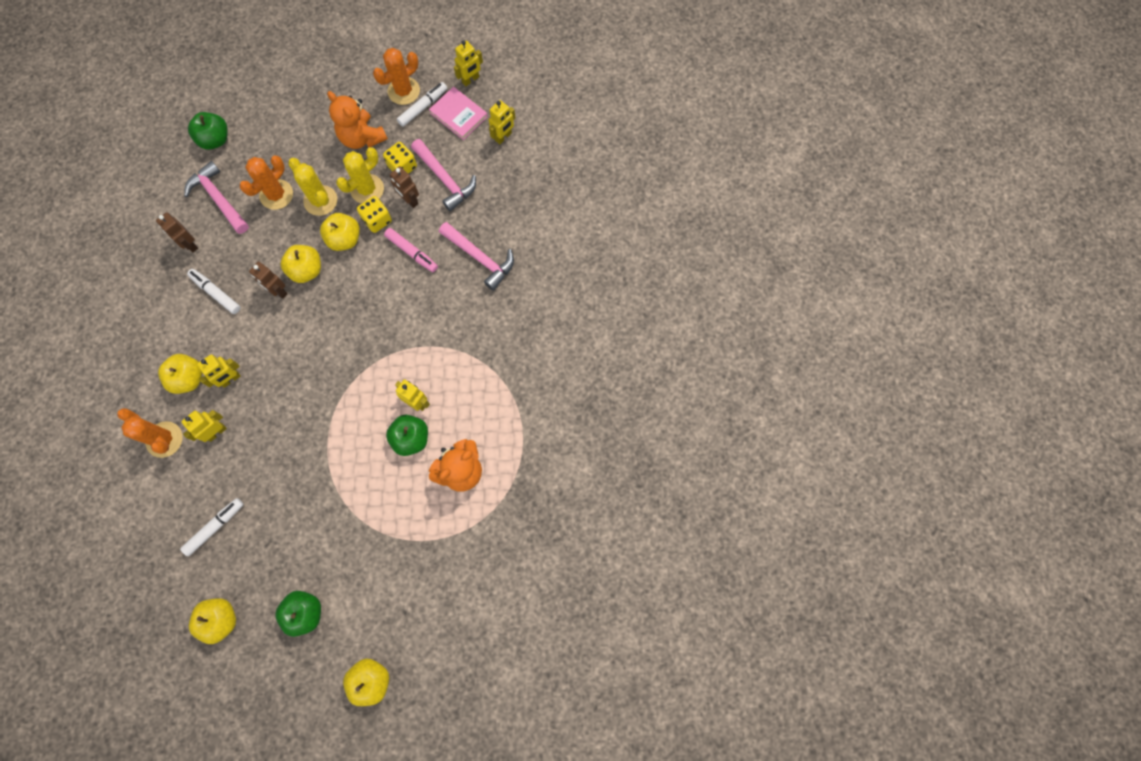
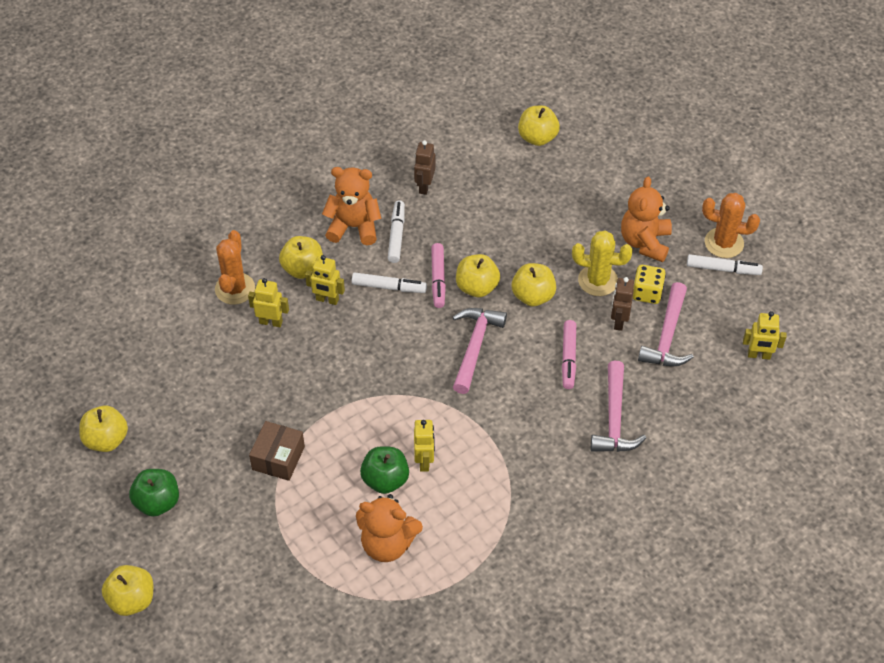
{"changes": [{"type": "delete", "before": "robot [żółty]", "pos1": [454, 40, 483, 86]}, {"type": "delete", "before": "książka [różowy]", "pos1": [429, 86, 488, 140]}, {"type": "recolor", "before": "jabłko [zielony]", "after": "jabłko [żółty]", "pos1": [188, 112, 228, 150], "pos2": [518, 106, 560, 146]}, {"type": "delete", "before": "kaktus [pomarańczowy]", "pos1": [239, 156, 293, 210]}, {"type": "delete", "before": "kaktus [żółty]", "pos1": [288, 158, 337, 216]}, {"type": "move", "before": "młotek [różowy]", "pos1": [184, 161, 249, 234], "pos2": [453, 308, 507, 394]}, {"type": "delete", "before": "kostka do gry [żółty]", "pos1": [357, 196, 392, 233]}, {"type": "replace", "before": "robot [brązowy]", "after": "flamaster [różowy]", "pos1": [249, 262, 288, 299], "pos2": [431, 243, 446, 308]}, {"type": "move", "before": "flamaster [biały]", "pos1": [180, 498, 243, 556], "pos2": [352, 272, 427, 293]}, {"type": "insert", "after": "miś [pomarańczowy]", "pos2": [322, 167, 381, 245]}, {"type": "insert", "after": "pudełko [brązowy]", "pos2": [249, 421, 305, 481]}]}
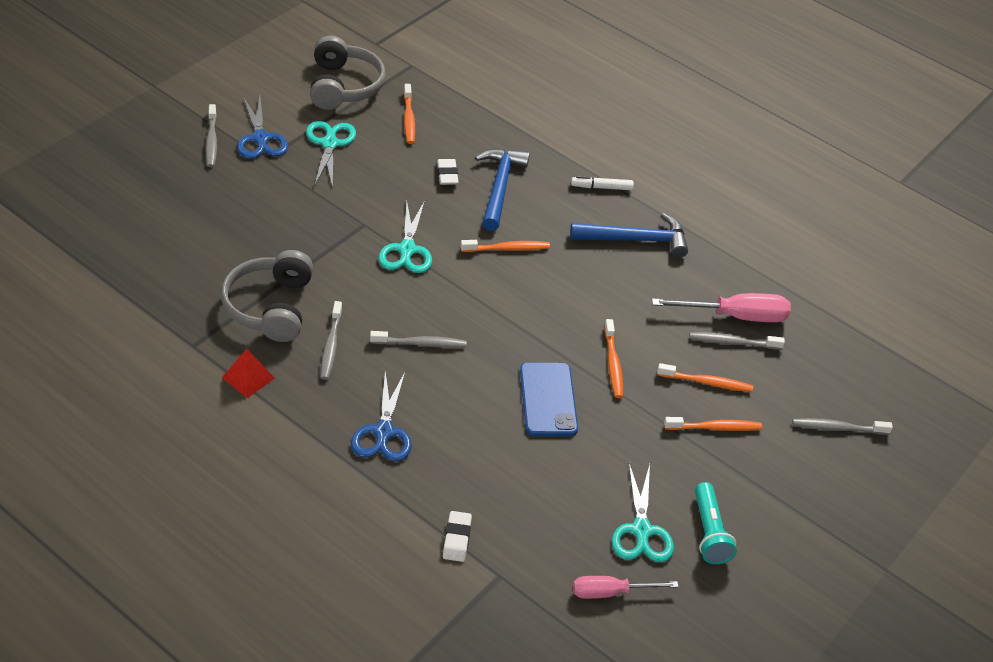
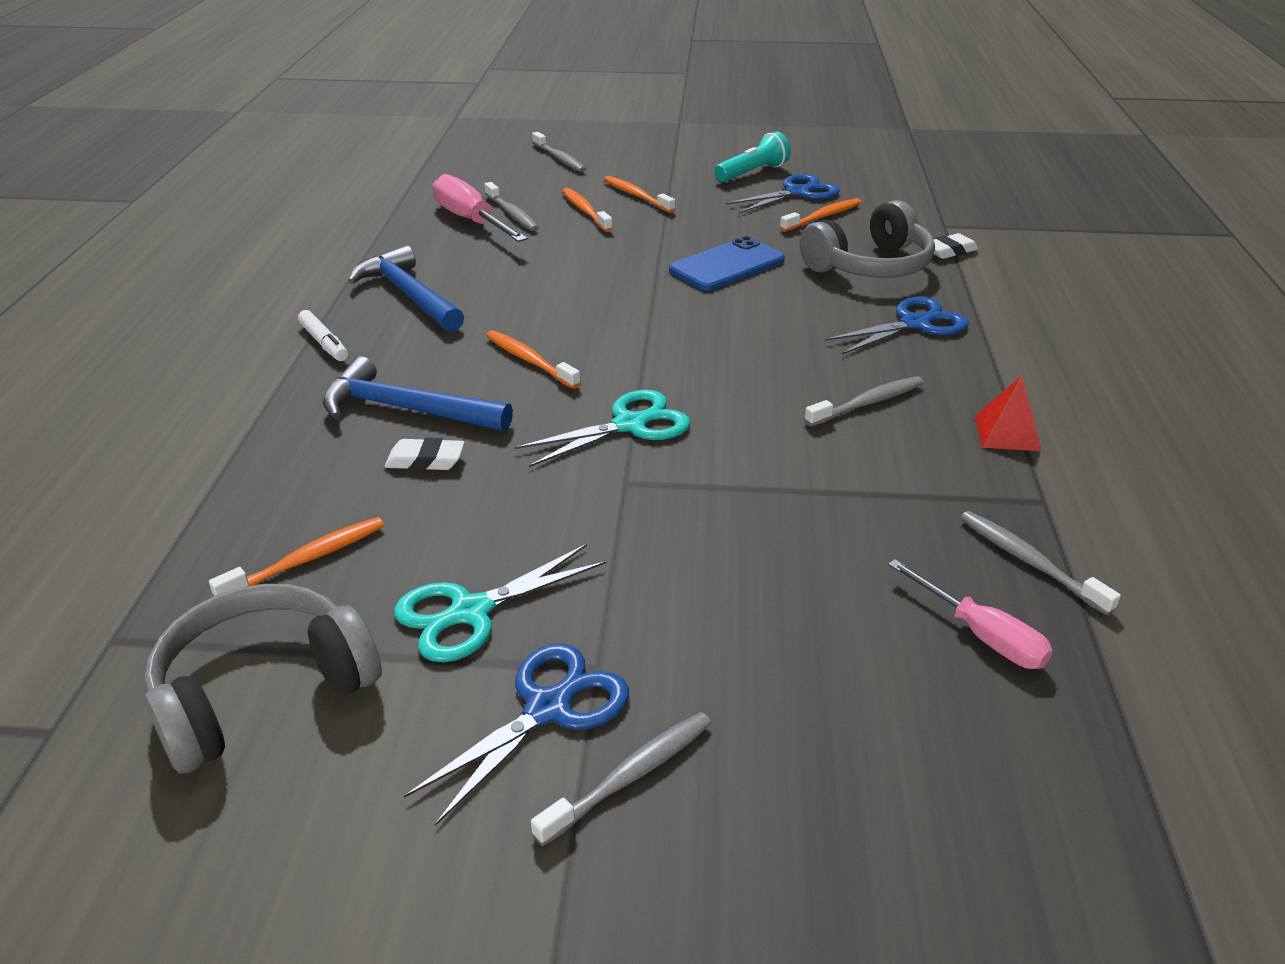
{"changes": [{"type": "rotate", "before": "młotek [niebieski]", "pos1": [475, 148, 530, 231], "pos2": [323, 356, 513, 431], "turn": 45}, {"type": "rotate", "before": "gumka do mazania [biały]", "pos1": [437, 159, 459, 185], "pos2": [385, 438, 465, 471], "turn": 45}, {"type": "move", "before": "słuchawki [szary]", "pos1": [221, 250, 313, 342], "pos2": [800, 200, 935, 278]}, {"type": "move", "before": "szczoteczka do zębów [pomarańczowy]", "pos1": [604, 319, 623, 398], "pos2": [780, 198, 862, 232]}, {"type": "move", "before": "szczoteczka do zębów [szary]", "pos1": [370, 331, 467, 348], "pos2": [960, 511, 1121, 615]}, {"type": "recolor", "before": "nożyczki [turkusowy]", "after": "nożyczki [niebieski]", "pos1": [612, 464, 674, 562], "pos2": [726, 174, 840, 213]}, {"type": "move", "before": "śrubokręt [różowy]", "pos1": [573, 576, 679, 599], "pos2": [888, 559, 1053, 669]}]}
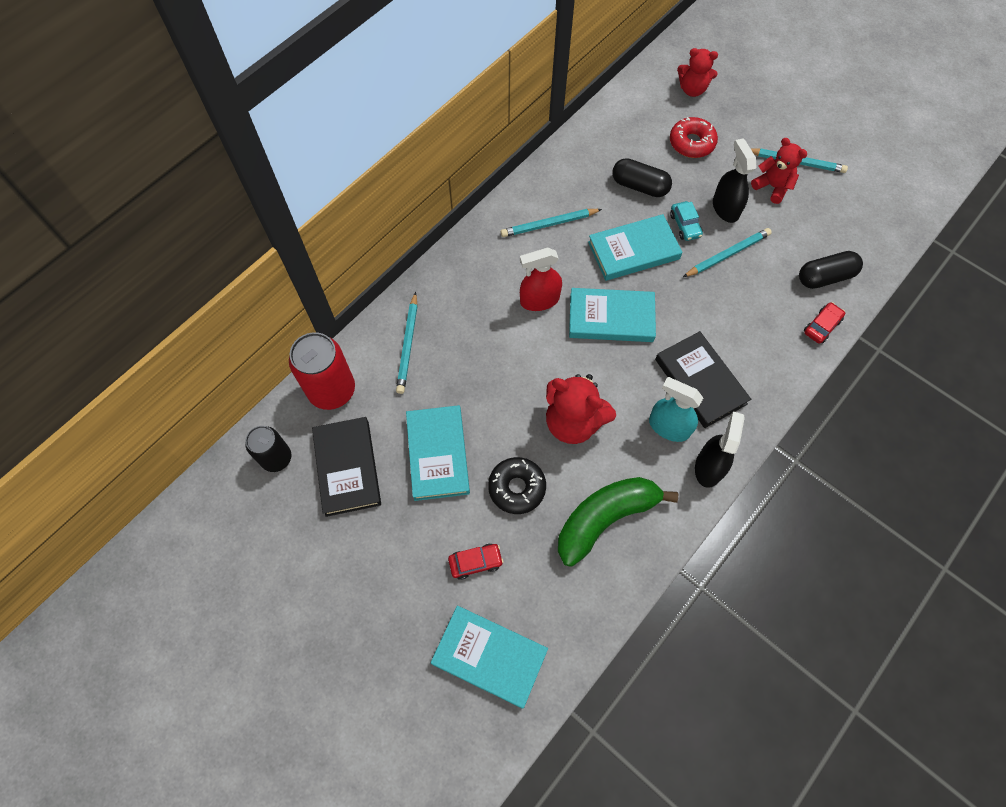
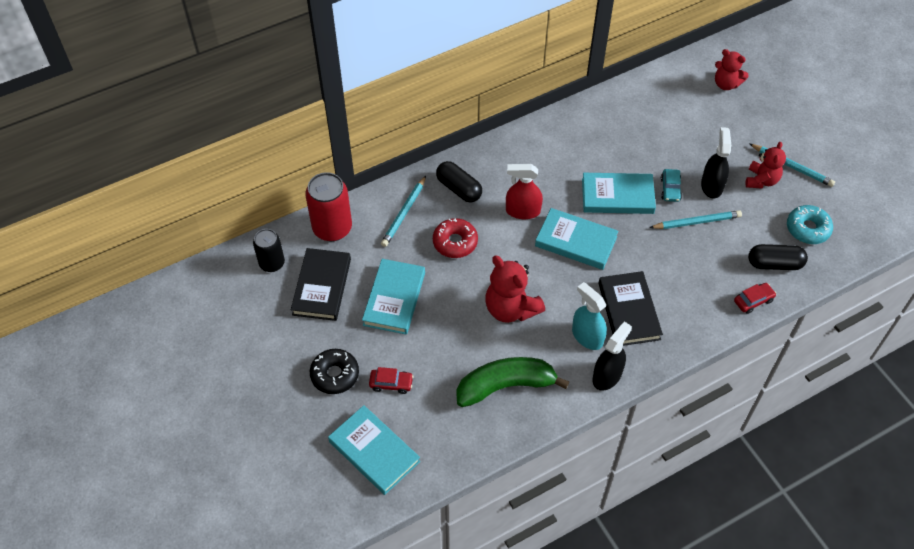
{"changes": [{"type": "move", "before": "donut [czerwony]", "pos1": [670, 117, 718, 158], "pos2": [433, 218, 478, 258]}, {"type": "rotate", "before": "miś [czerwony]", "pos1": [751, 138, 807, 204], "pos2": [745, 141, 786, 188], "turn": 45}, {"type": "move", "before": "kapsułka [czarny]", "pos1": [612, 158, 672, 197], "pos2": [436, 161, 482, 202]}, {"type": "delete", "before": "ołówek [turkusowy]", "pos1": [501, 209, 602, 237]}, {"type": "move", "before": "donut [czarny]", "pos1": [488, 457, 546, 514], "pos2": [310, 349, 359, 394]}, {"type": "insert", "after": "donut [turkusowy]", "pos2": [787, 205, 833, 244]}]}
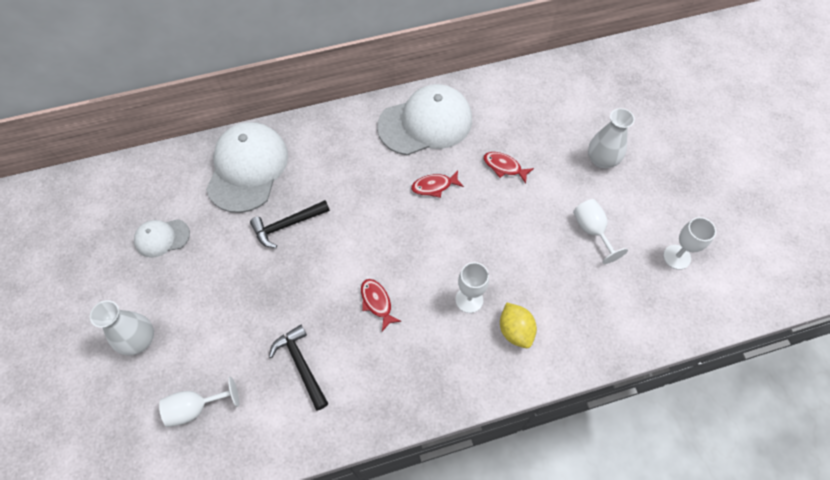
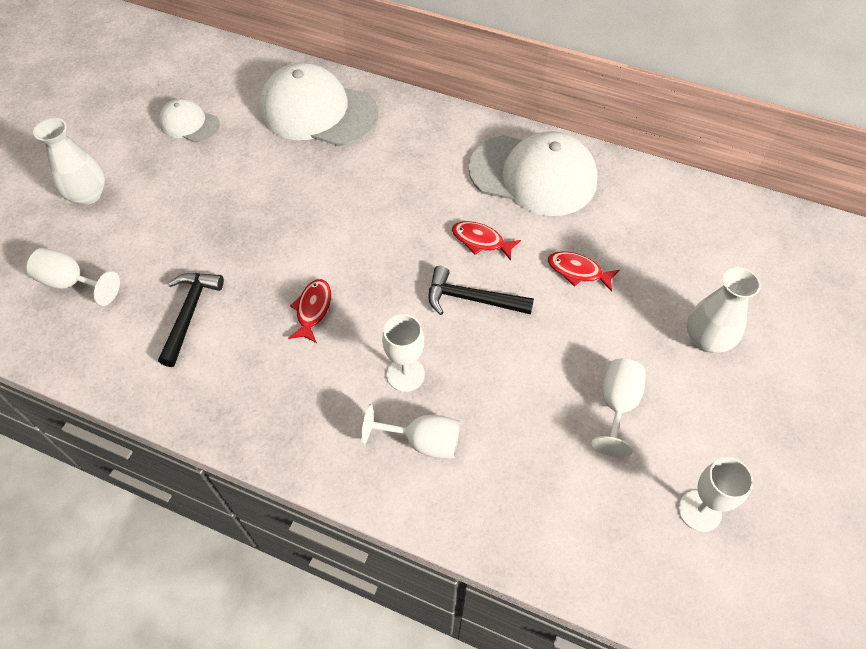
{"changes": [{"type": "rotate", "before": "czapka [biały]", "pos1": [206, 122, 288, 213], "pos2": [259, 63, 378, 146], "turn": -120}, {"type": "rotate", "before": "ryba [czerwony]", "pos1": [483, 152, 534, 184], "pos2": [548, 251, 620, 292], "turn": -45}, {"type": "move", "before": "młotek [czarny]", "pos1": [250, 200, 330, 248], "pos2": [428, 266, 534, 315]}, {"type": "replace", "before": "cytryna [żółty]", "after": "kielich [biały]", "pos1": [500, 302, 537, 348], "pos2": [361, 404, 460, 459]}]}
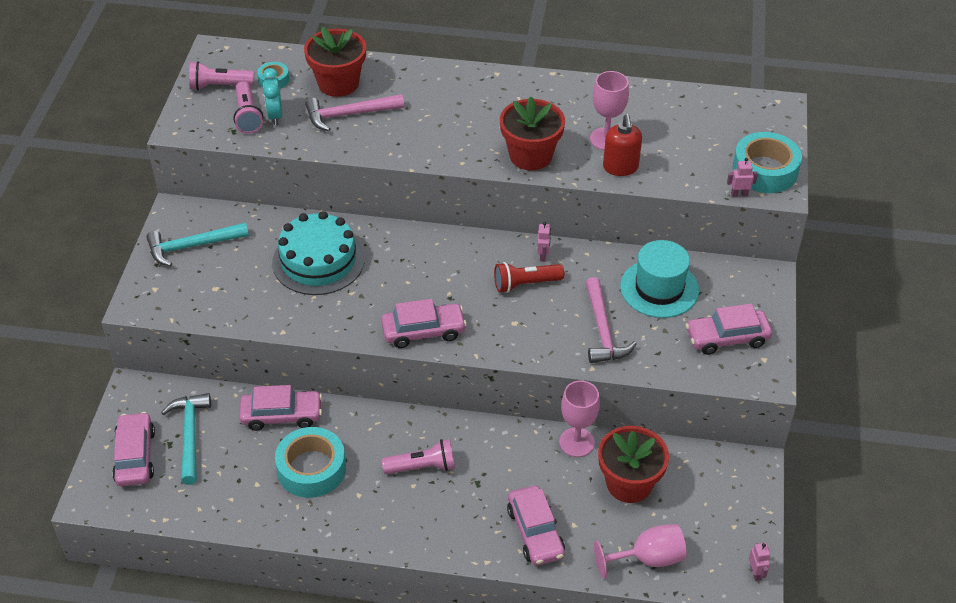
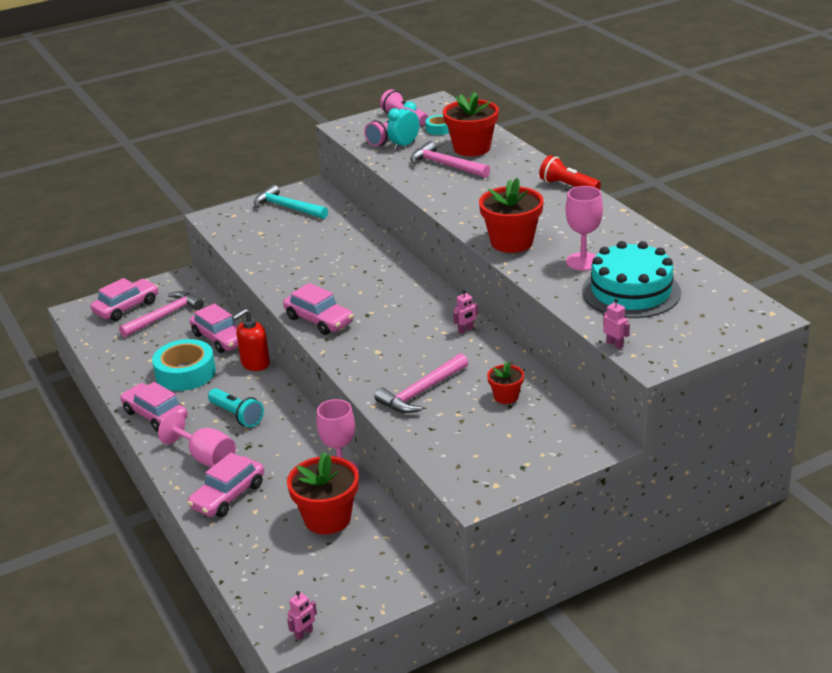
{"changes": [{"type": "move", "before": "dozownik mydła [czerwony]", "pos1": [603, 114, 642, 176], "pos2": [232, 309, 270, 371]}, {"type": "delete", "before": "taśma klejąca [turkusowy]", "pos1": [733, 132, 802, 193]}, {"type": "move", "before": "tort [turkusowy]", "pos1": [272, 211, 365, 295], "pos2": [582, 241, 681, 318]}, {"type": "replace", "before": "kapelusz [turkusowy]", "after": "doniczka [czerwony]", "pos1": [620, 240, 699, 318], "pos2": [487, 362, 524, 404]}, {"type": "move", "before": "latarka [czerwony]", "pos1": [494, 262, 564, 293], "pos2": [539, 155, 601, 190]}, {"type": "move", "before": "samochód [różowy]", "pos1": [685, 304, 772, 355], "pos2": [120, 382, 188, 432]}, {"type": "recolor", "before": "młotek [turkusowy]", "after": "młotek [różowy]", "pos1": [161, 393, 211, 485], "pos2": [119, 291, 203, 338]}, {"type": "recolor", "before": "latarka [różowy]", "after": "latarka [turkusowy]", "pos1": [382, 439, 455, 474], "pos2": [208, 388, 264, 427]}, {"type": "move", "before": "kielich [różowy]", "pos1": [594, 524, 687, 579], "pos2": [158, 412, 236, 468]}]}
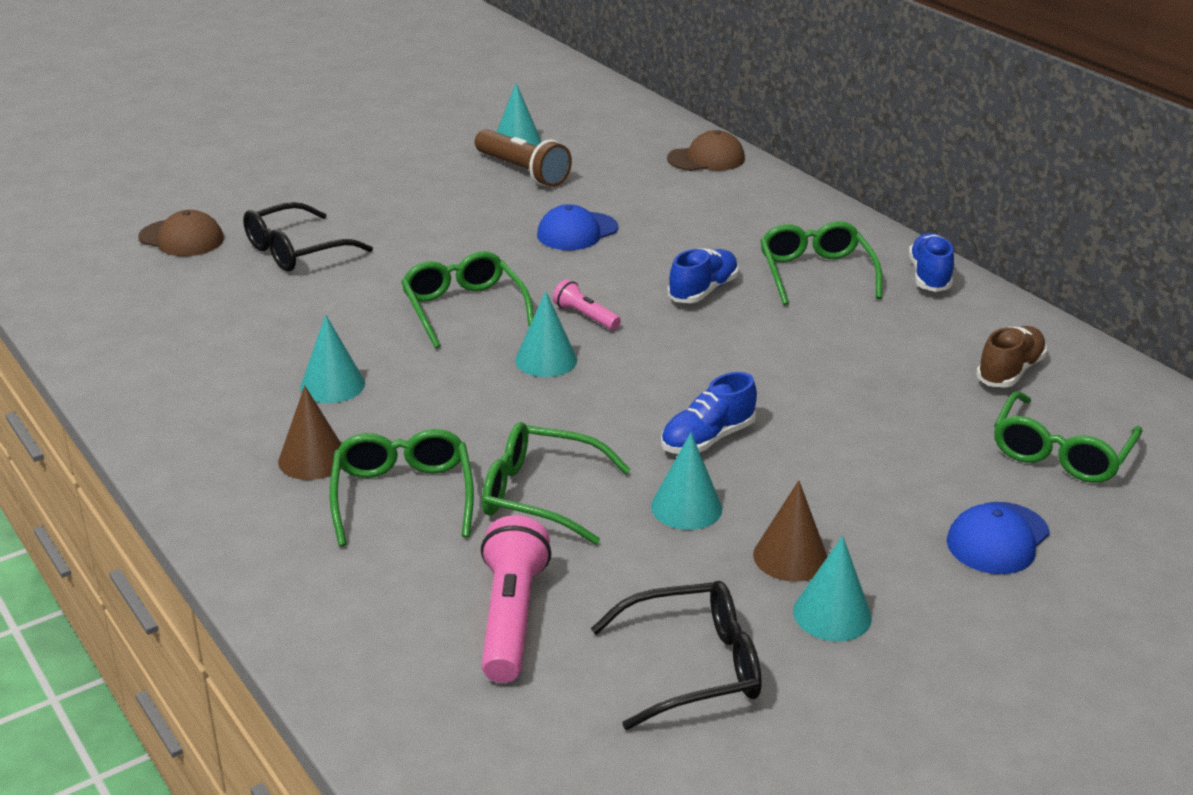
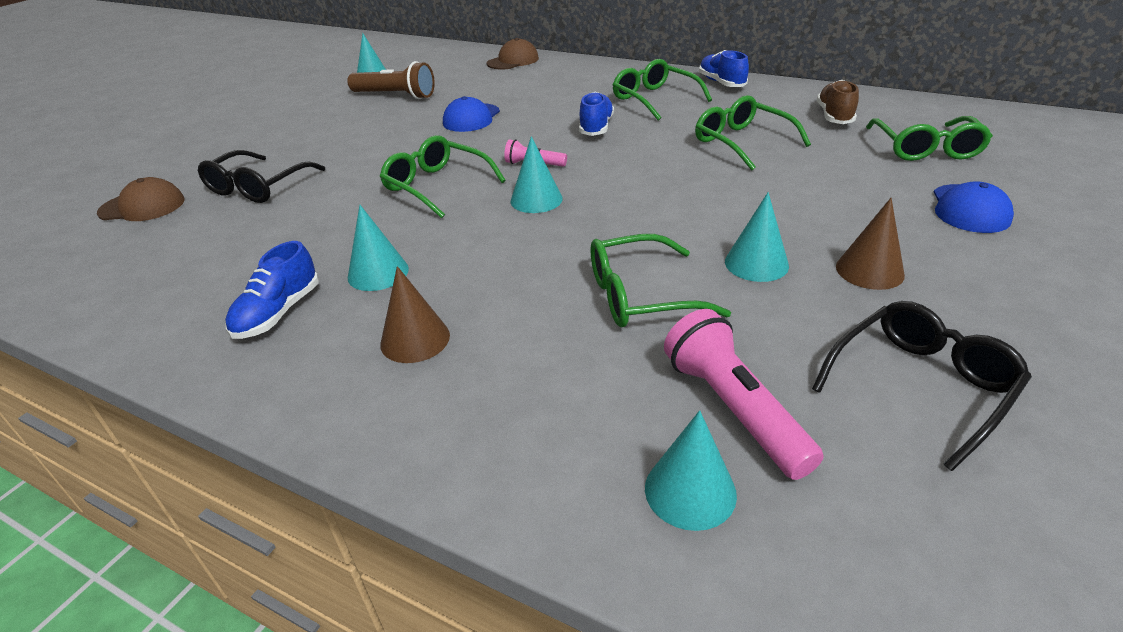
{"changes": [{"type": "move", "before": "but [niebieski]", "pos1": [661, 372, 757, 454], "pos2": [225, 241, 319, 339]}, {"type": "move", "before": "okulary [zielony]", "pos1": [330, 429, 474, 546], "pos2": [695, 95, 811, 171]}, {"type": "move", "before": "stożek [turkusowy]", "pos1": [793, 536, 872, 641], "pos2": [645, 410, 737, 531]}]}
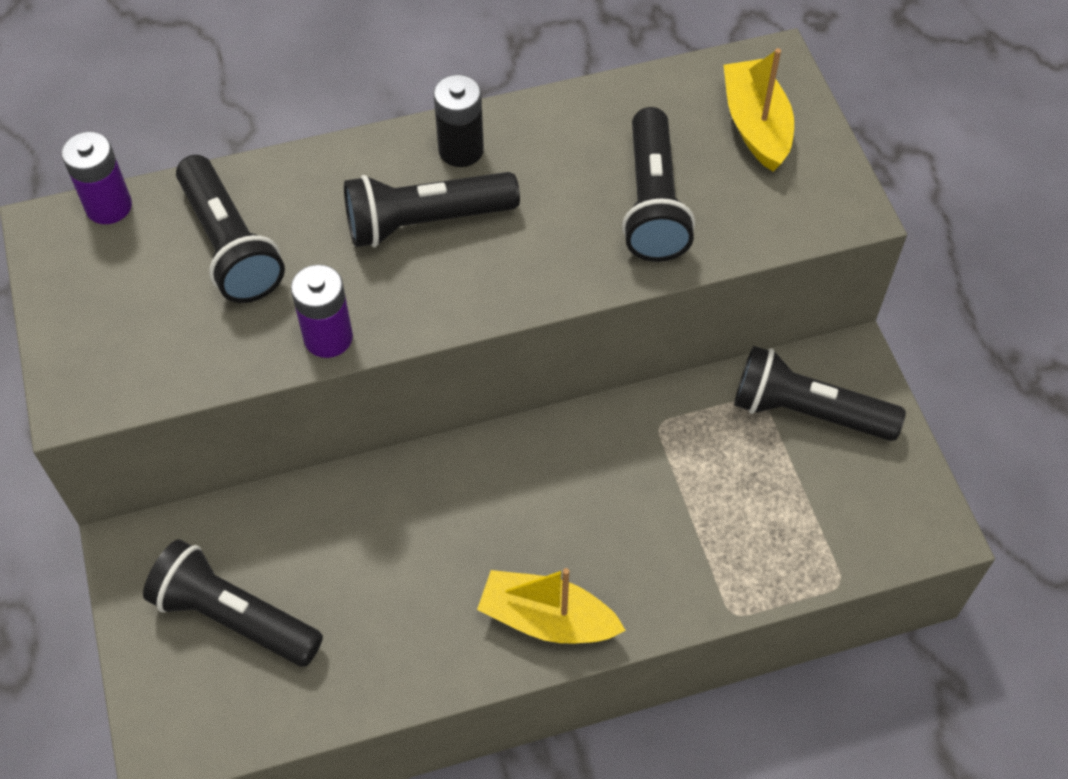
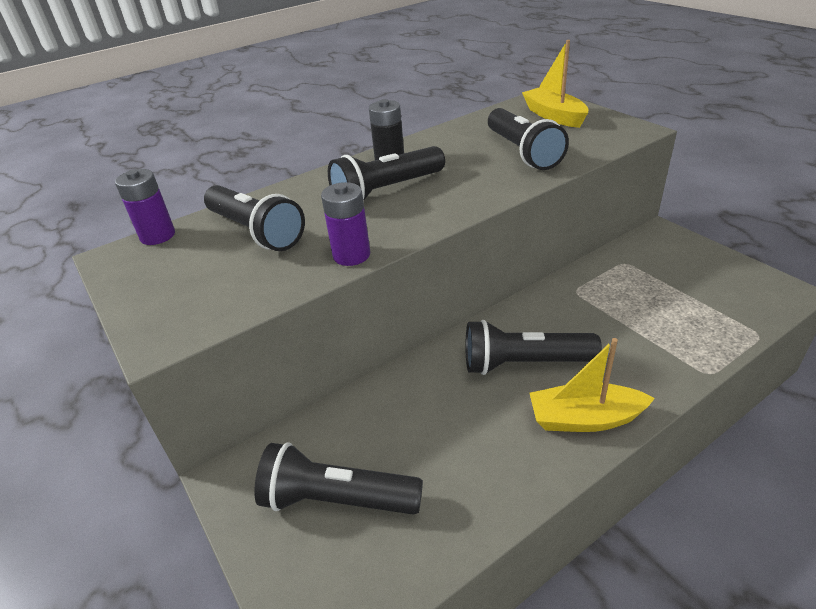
{"changes": [{"type": "move", "before": "latarka [czarny]", "pos1": [734, 346, 906, 441], "pos2": [465, 320, 602, 375]}]}
